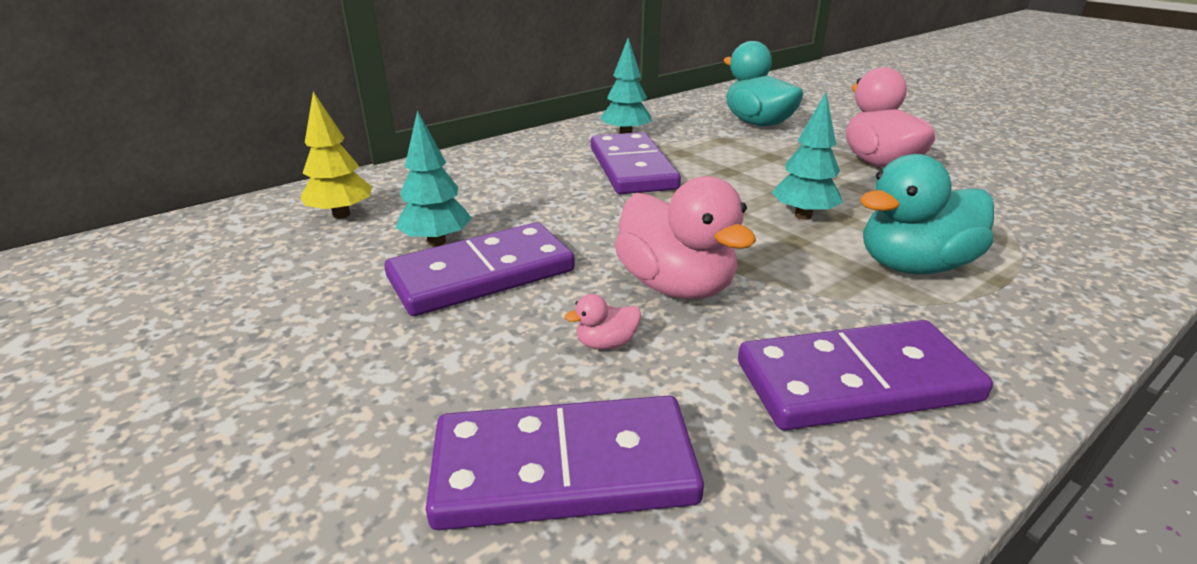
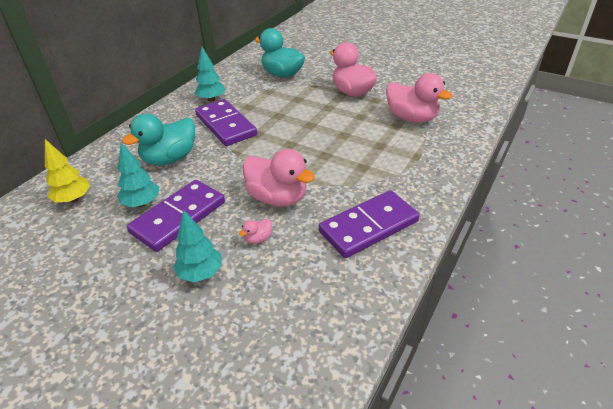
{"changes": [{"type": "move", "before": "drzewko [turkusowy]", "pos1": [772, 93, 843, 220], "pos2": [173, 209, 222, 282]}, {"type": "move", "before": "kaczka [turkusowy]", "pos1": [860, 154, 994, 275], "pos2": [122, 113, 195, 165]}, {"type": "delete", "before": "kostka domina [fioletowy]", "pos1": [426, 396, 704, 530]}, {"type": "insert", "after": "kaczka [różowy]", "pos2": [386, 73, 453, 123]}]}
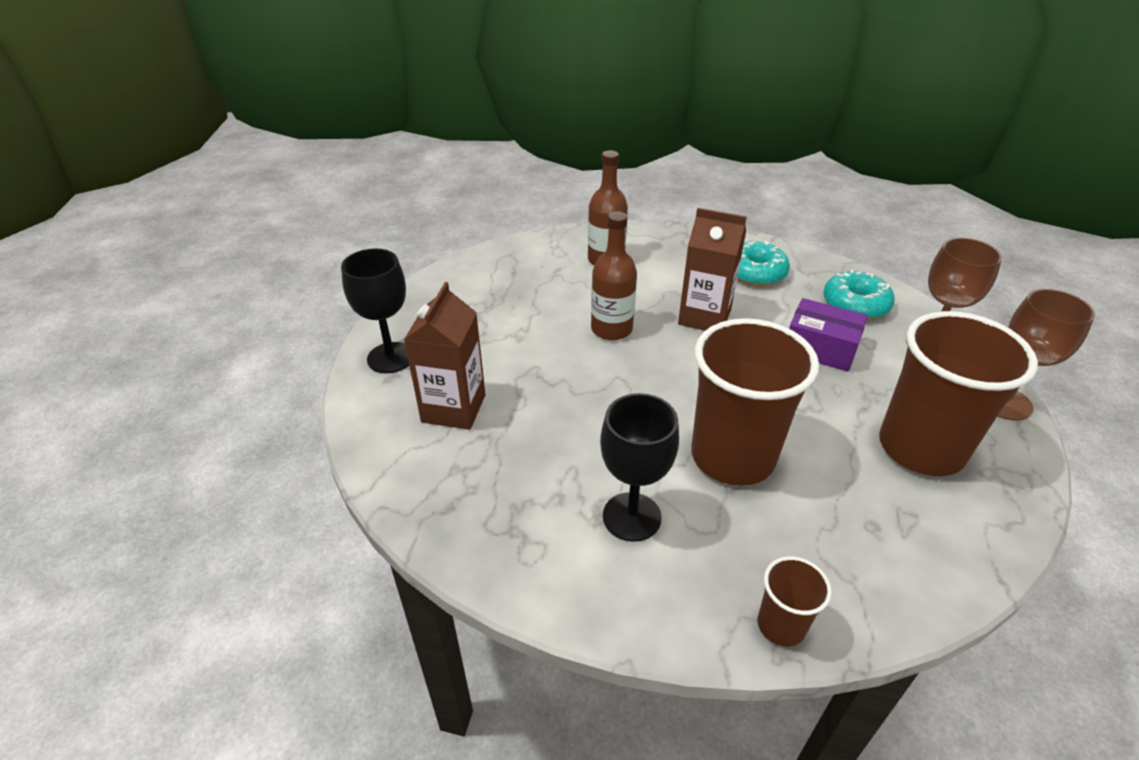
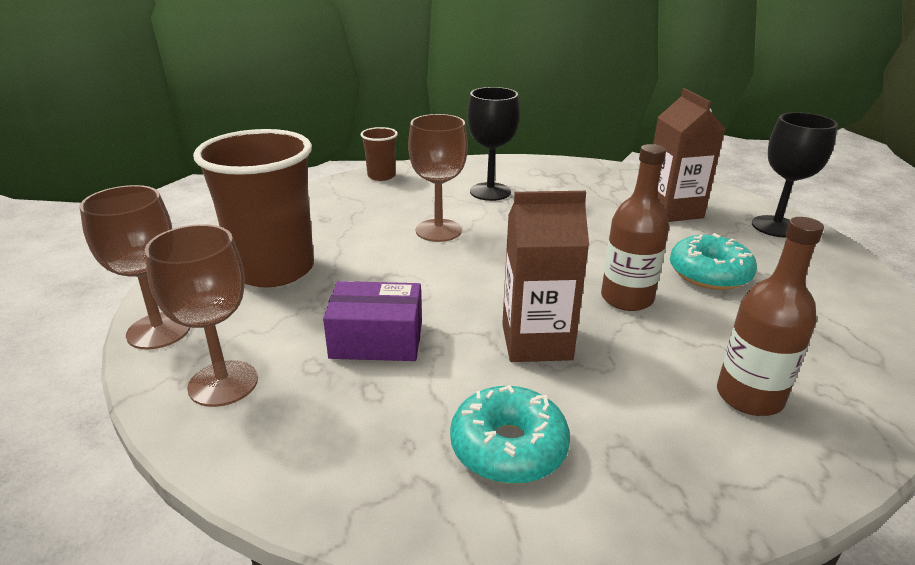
{"changes": [{"type": "move", "before": "donut [turkusowy]", "pos1": [823, 270, 895, 320], "pos2": [670, 233, 757, 290]}, {"type": "replace", "before": "szklanka [brązowy]", "after": "kielich [brązowy]", "pos1": [691, 318, 819, 486], "pos2": [408, 114, 468, 242]}]}
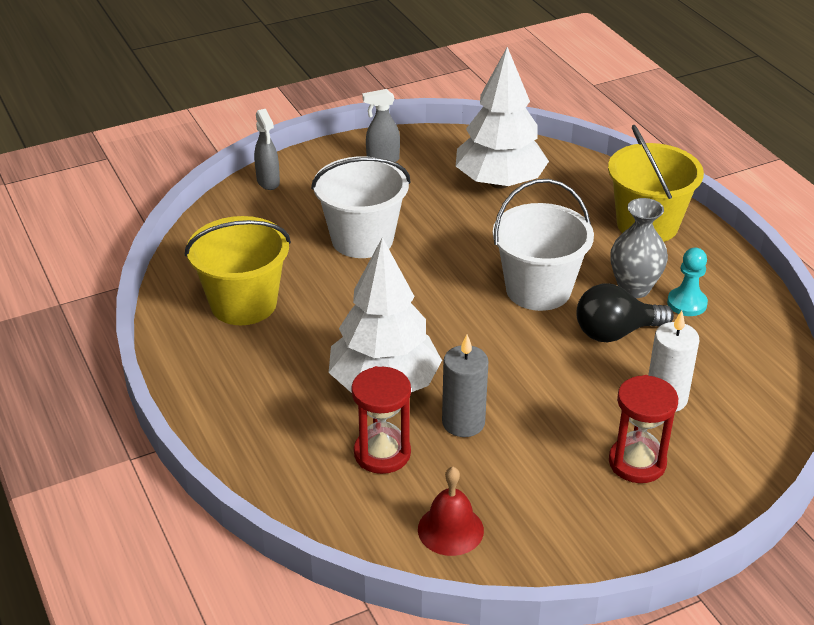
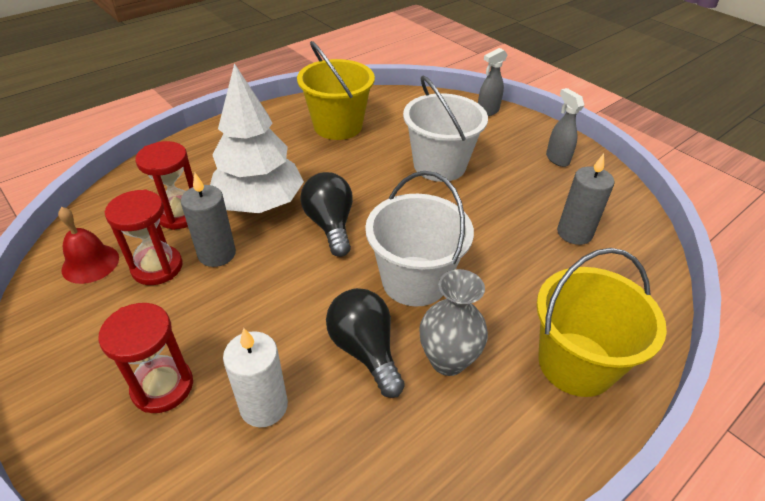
{"changes": [{"type": "replace", "before": "drzewko [biały]", "after": "świeca [szary]", "pos1": [456, 47, 549, 188], "pos2": [557, 154, 615, 245]}, {"type": "delete", "before": "pionek [turkusowy]", "pos1": [667, 248, 708, 316]}, {"type": "insert", "after": "żarówka [czarny]", "pos2": [300, 172, 353, 257]}, {"type": "insert", "after": "klepsydra [czerwony]", "pos2": [105, 190, 182, 285]}]}
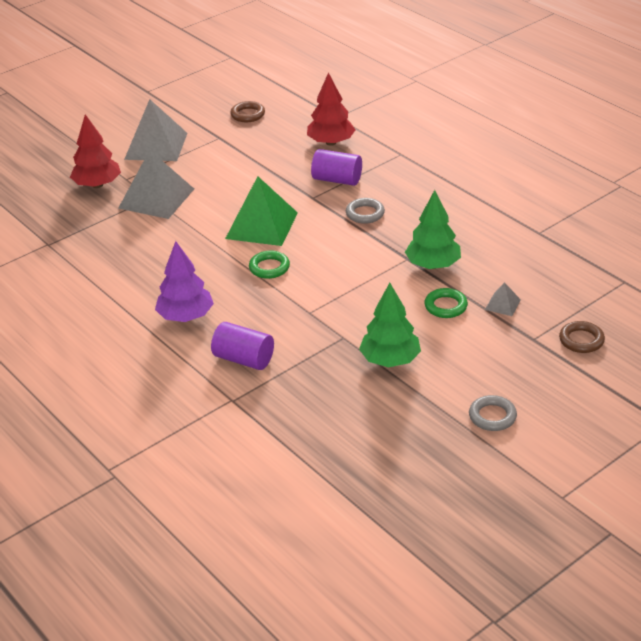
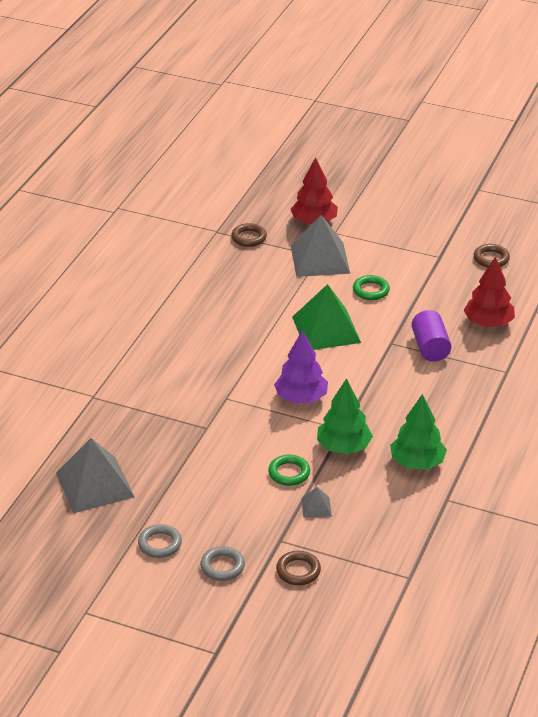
{"changes": [{"type": "move", "before": "piramida [szary]", "pos1": [124, 99, 187, 161], "pos2": [56, 438, 134, 513]}, {"type": "move", "before": "pierścień [szary]", "pos1": [346, 198, 385, 224], "pos2": [200, 546, 245, 581]}, {"type": "move", "before": "drzewko [fioletowy]", "pos1": [155, 241, 214, 322], "pos2": [274, 330, 328, 403]}, {"type": "move", "before": "pierścień [zielony]", "pos1": [249, 251, 290, 279], "pos2": [353, 275, 390, 300]}, {"type": "move", "before": "drzewko [zielony]", "pos1": [359, 283, 421, 367], "pos2": [390, 394, 447, 470]}, {"type": "delete", "before": "walec [fioletowy]", "pos1": [211, 322, 274, 370]}, {"type": "insert", "after": "pierścień [brązowy]", "pos2": [231, 223, 267, 247]}]}
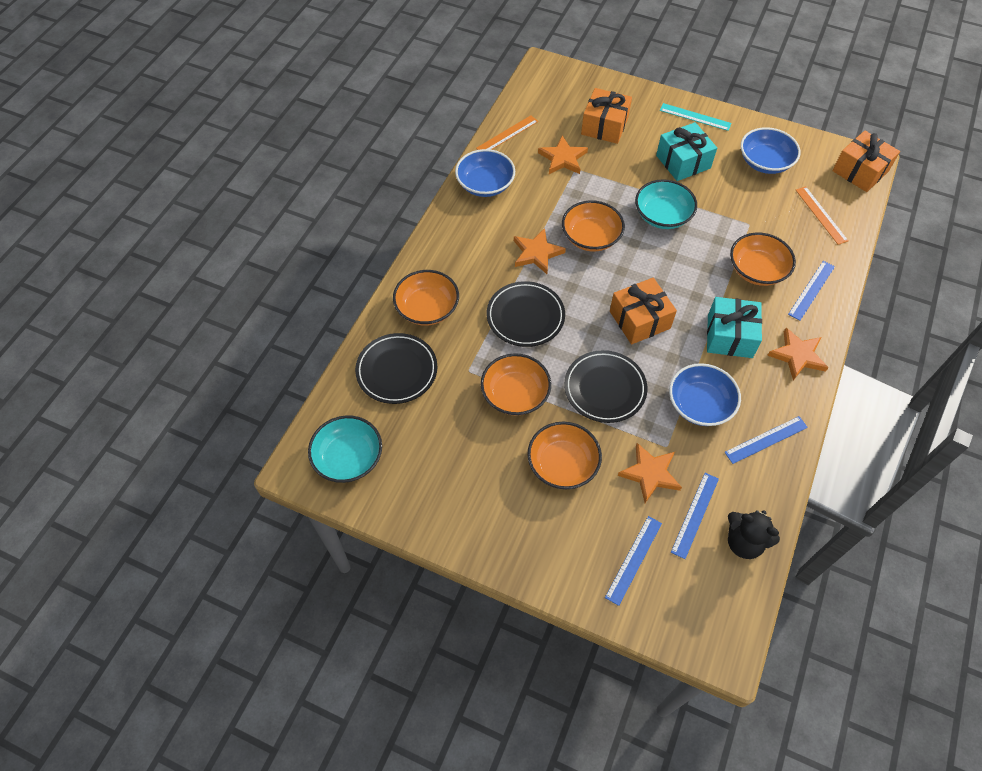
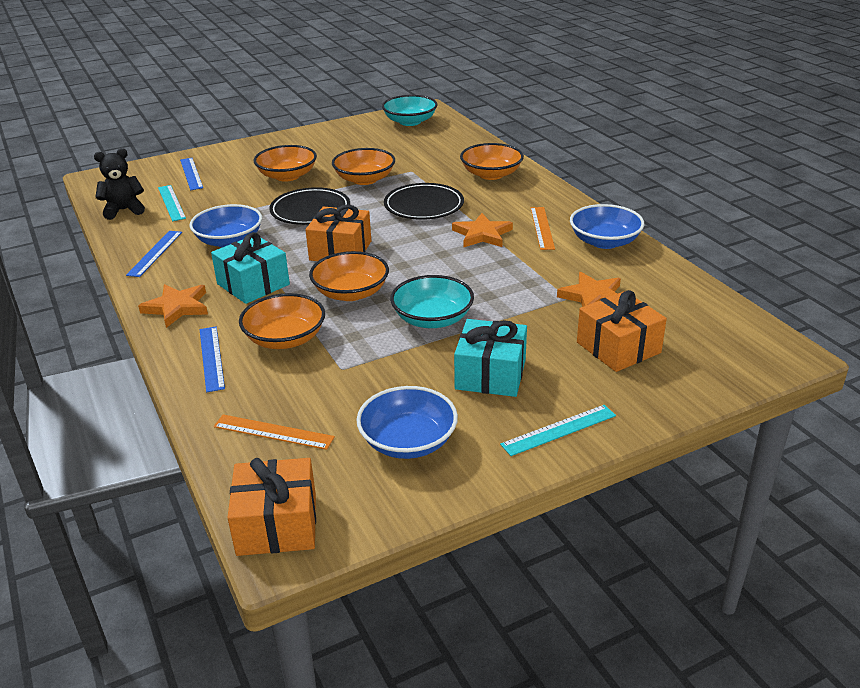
{"changes": [{"type": "move", "before": "linijka [pomarańczowy]", "pos1": [476, 115, 538, 150], "pos2": [531, 207, 555, 250]}, {"type": "move", "before": "miska [pomarańczowy]", "pos1": [562, 200, 625, 252], "pos2": [309, 251, 389, 301]}, {"type": "delete", "before": "talerz [czarny]", "pos1": [355, 333, 437, 404]}, {"type": "delete", "before": "gwiazda [pomarańczowy]", "pos1": [618, 443, 682, 503]}, {"type": "recolor", "before": "linijka [niebieski]", "after": "linijka [turkusowy]", "pos1": [671, 473, 719, 559], "pos2": [158, 185, 186, 221]}]}
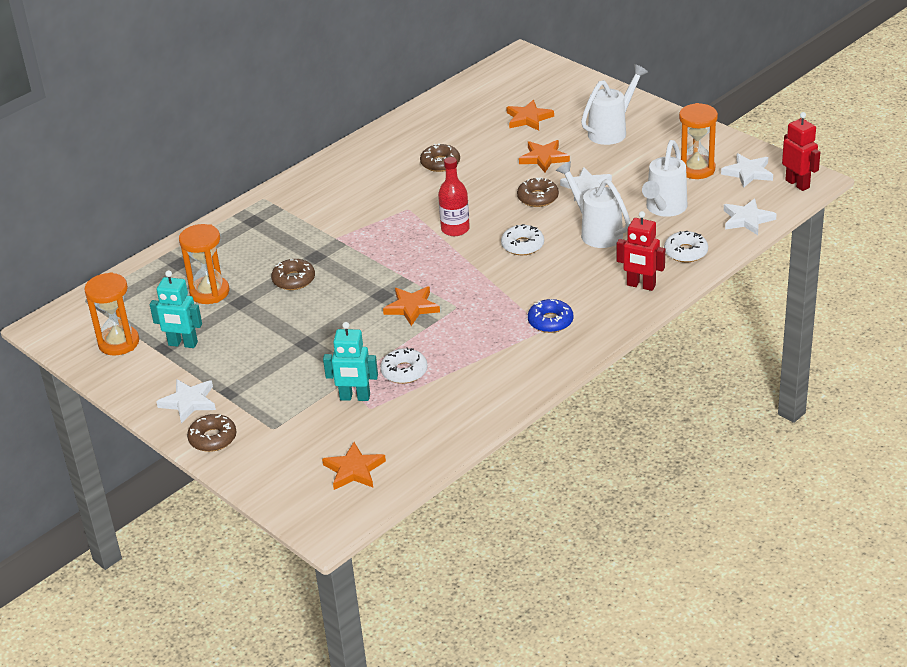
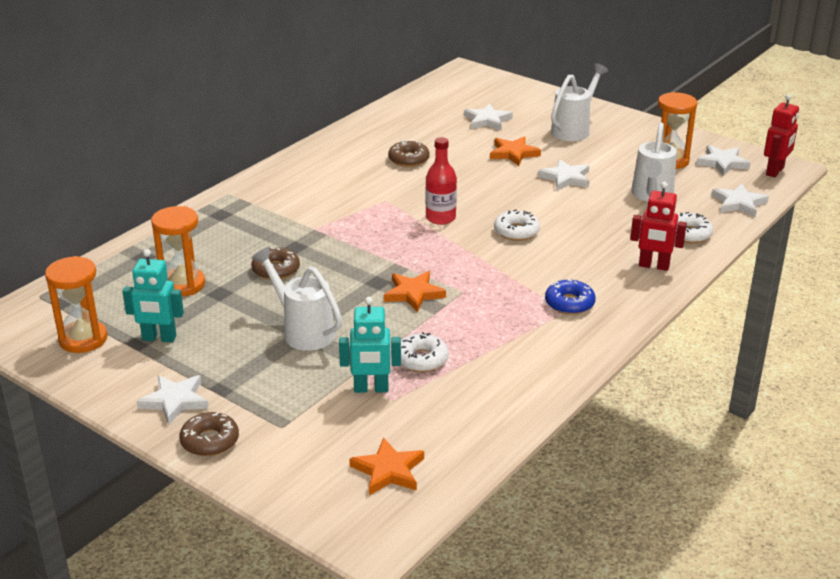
{"changes": [{"type": "recolor", "before": "gwiazda [pomarańczowy]", "after": "gwiazda [biały]", "pos1": [506, 100, 554, 131], "pos2": [464, 103, 513, 130]}, {"type": "rotate", "before": "robot [czerwony]", "pos1": [782, 112, 820, 191], "pos2": [764, 94, 799, 178], "turn": 75}, {"type": "move", "before": "konewka [biały]", "pos1": [556, 161, 631, 248], "pos2": [252, 247, 342, 351]}, {"type": "delete", "before": "donut [brązowy]", "pos1": [517, 177, 559, 207]}]}
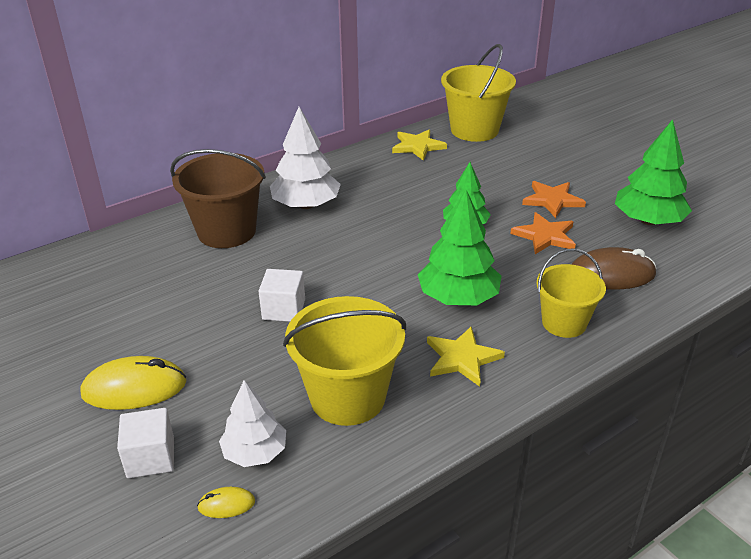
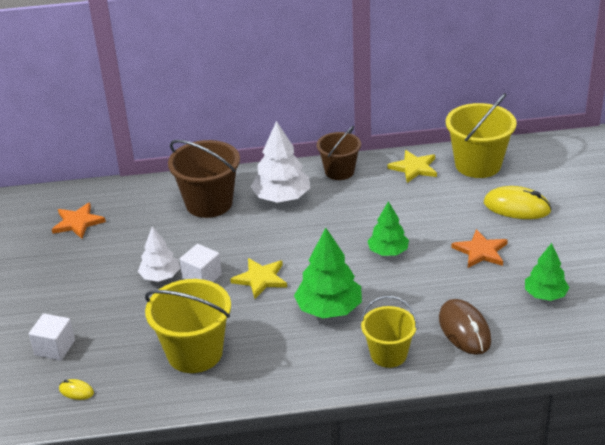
{"changes": [{"type": "resize", "before": "drzewko [zielony]", "pos1": [615, 119, 692, 225], "pos2": [525, 243, 569, 301], "scale": 0.65}, {"type": "move", "before": "gwiazda [pomarańczowy]", "pos1": [511, 212, 576, 254], "pos2": [52, 202, 106, 239]}, {"type": "rotate", "before": "myszka [brązowy]", "pos1": [571, 247, 656, 290], "pos2": [439, 299, 491, 355], "turn": 45}, {"type": "move", "before": "gwiazda [żółty]", "pos1": [427, 326, 505, 387], "pos2": [230, 258, 287, 299]}, {"type": "move", "before": "myszka [żółty]", "pos1": [81, 356, 187, 410], "pos2": [484, 186, 552, 219]}, {"type": "move", "before": "drzewko [biały]", "pos1": [219, 380, 286, 467], "pos2": [138, 226, 180, 282]}, {"type": "insert", "after": "wiadro [brązowy]", "pos2": [317, 126, 361, 180]}]}
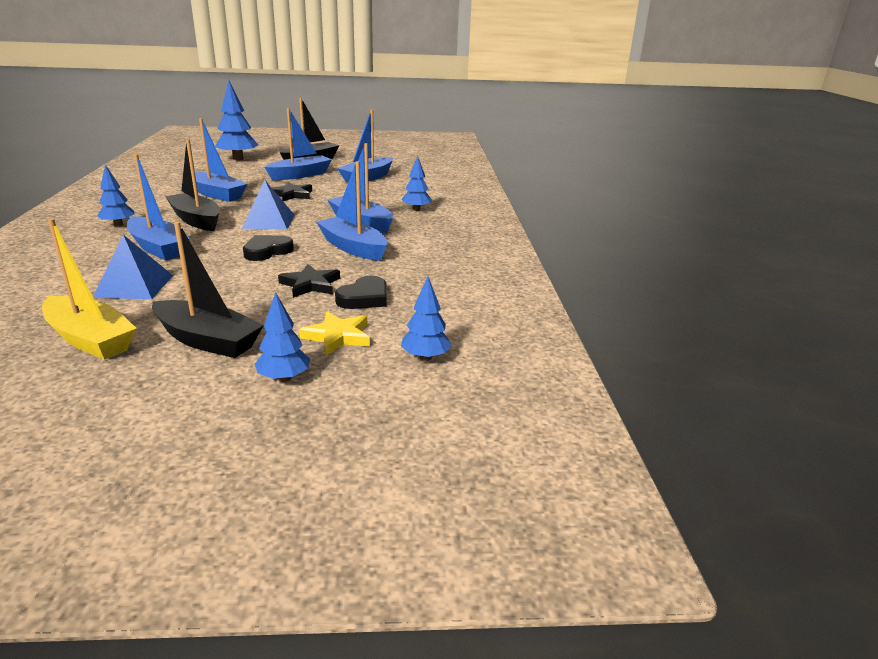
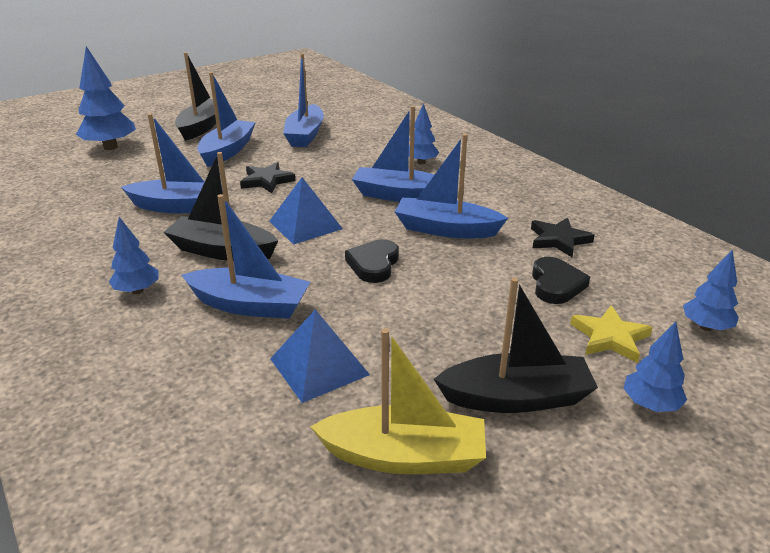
{"changes": [{"type": "move", "before": "gwiazda [czarny]", "pos1": [278, 264, 340, 298], "pos2": [531, 217, 595, 257]}]}
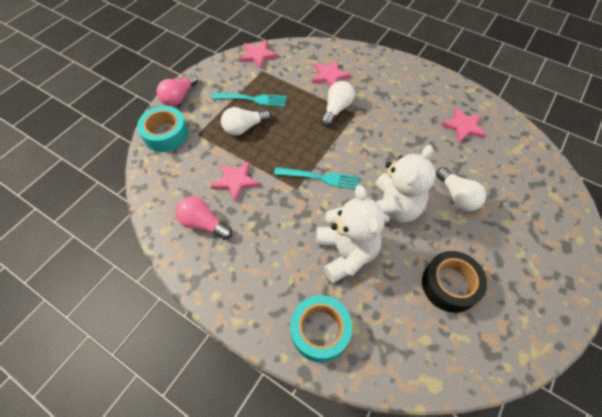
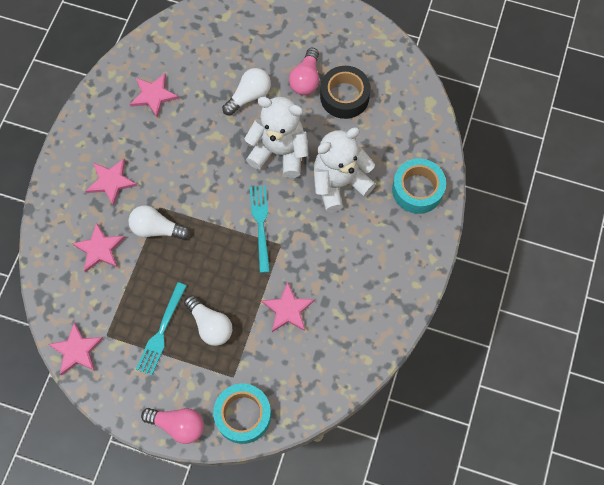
{"changes": [{"type": "rotate", "before": "widelec [turkusowy]", "pos1": [211, 93, 286, 107], "pos2": [136, 282, 187, 375], "turn": -150}, {"type": "move", "before": "żarówka [różowy]", "pos1": [176, 196, 232, 240], "pos2": [289, 48, 319, 95]}, {"type": "insert", "after": "gwiazda [różowy]", "pos2": [86, 159, 137, 206]}]}
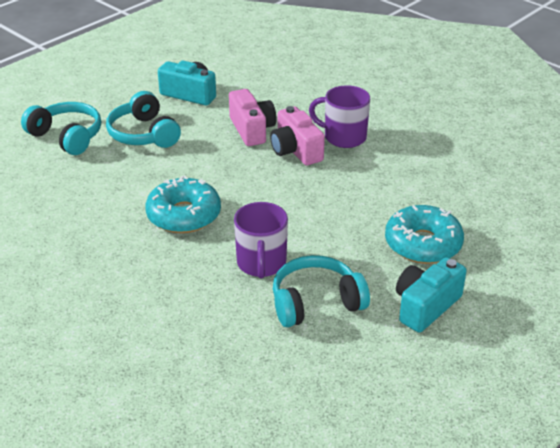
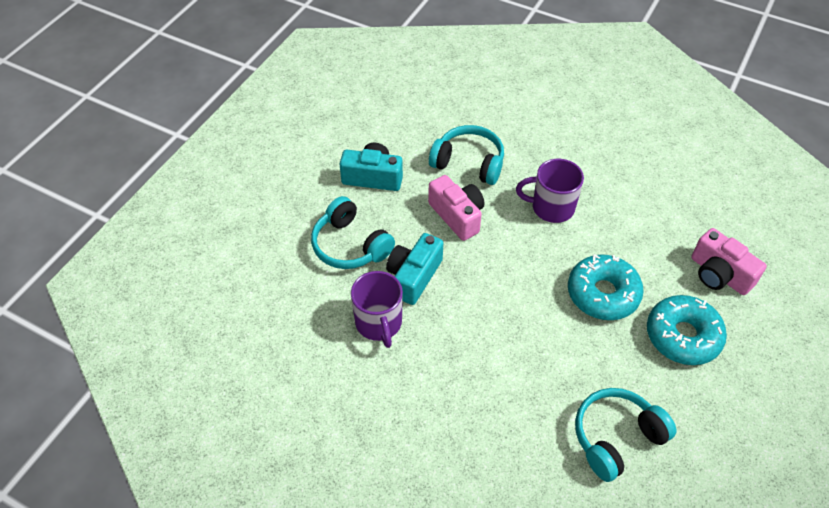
{"changes": [{"type": "move", "before": "słuchawki [turkusowy]", "pos1": [21, 102, 101, 155], "pos2": [429, 125, 504, 185]}, {"type": "move", "before": "aparat fotograficzny [różowy]", "pos1": [270, 106, 325, 165], "pos2": [691, 228, 767, 295]}, {"type": "move", "before": "donut [turkusowy]", "pos1": [145, 175, 221, 233], "pos2": [568, 254, 644, 320]}, {"type": "move", "before": "kubek [fioletowy]", "pos1": [234, 202, 288, 279], "pos2": [351, 271, 403, 348]}, {"type": "move", "before": "aparat fotograficzny [turkusowy]", "pos1": [396, 257, 467, 333], "pos2": [386, 233, 443, 305]}]}
